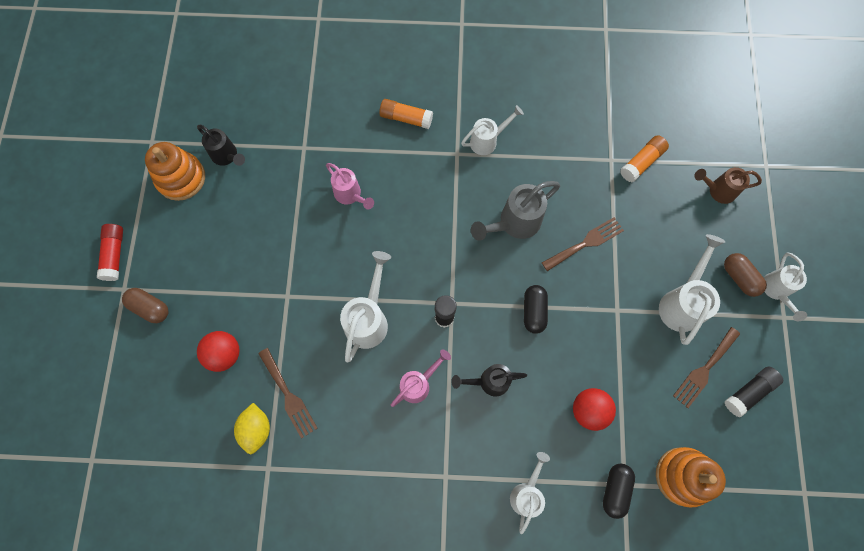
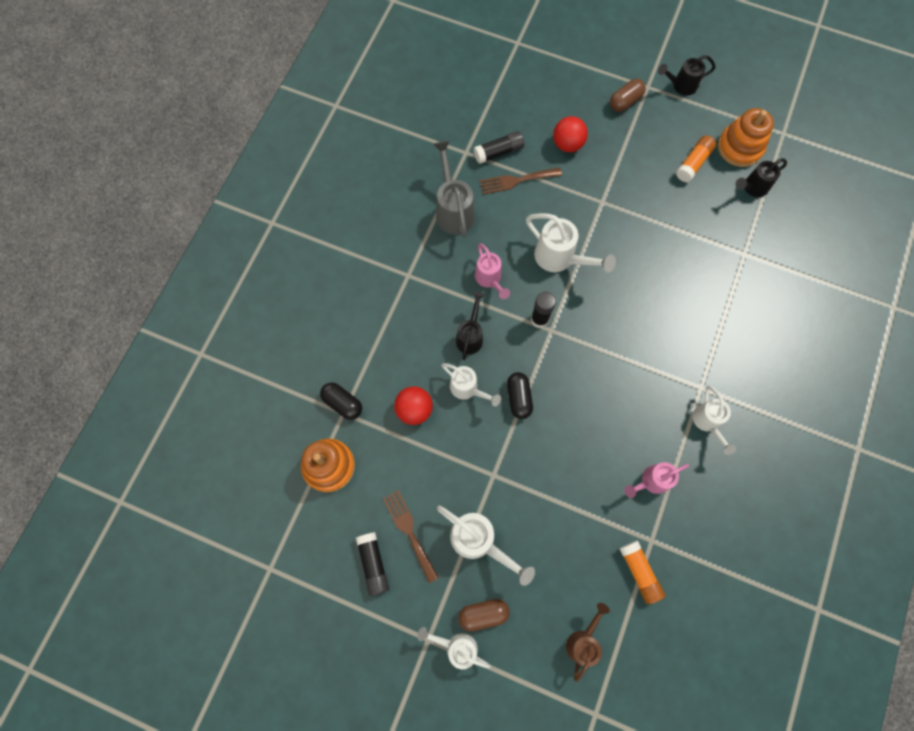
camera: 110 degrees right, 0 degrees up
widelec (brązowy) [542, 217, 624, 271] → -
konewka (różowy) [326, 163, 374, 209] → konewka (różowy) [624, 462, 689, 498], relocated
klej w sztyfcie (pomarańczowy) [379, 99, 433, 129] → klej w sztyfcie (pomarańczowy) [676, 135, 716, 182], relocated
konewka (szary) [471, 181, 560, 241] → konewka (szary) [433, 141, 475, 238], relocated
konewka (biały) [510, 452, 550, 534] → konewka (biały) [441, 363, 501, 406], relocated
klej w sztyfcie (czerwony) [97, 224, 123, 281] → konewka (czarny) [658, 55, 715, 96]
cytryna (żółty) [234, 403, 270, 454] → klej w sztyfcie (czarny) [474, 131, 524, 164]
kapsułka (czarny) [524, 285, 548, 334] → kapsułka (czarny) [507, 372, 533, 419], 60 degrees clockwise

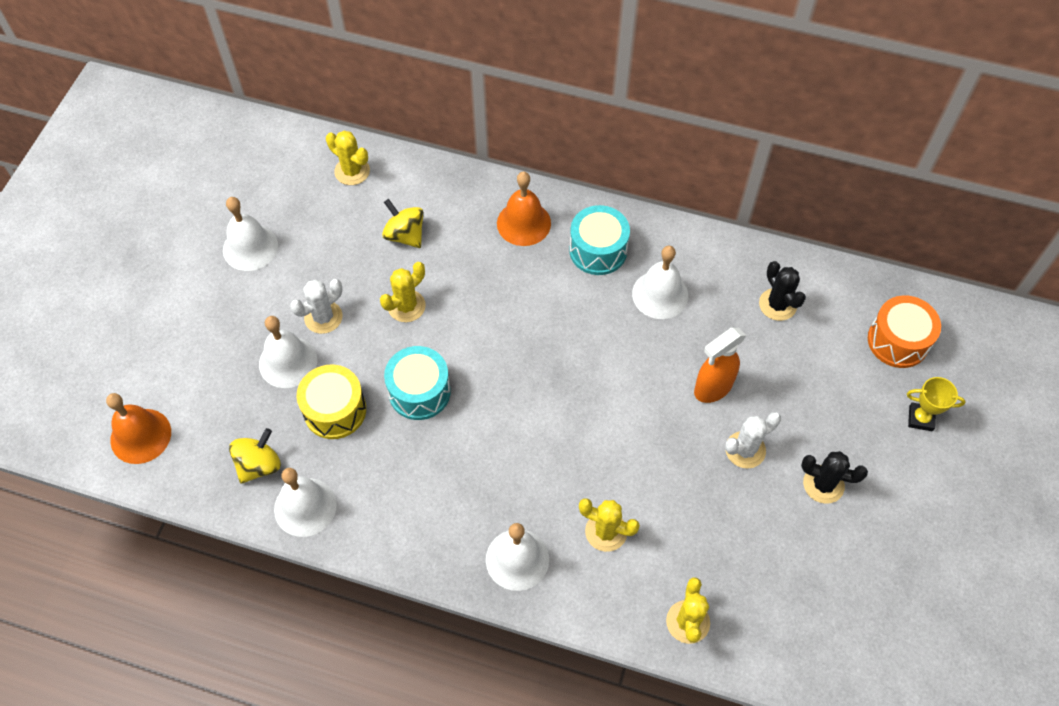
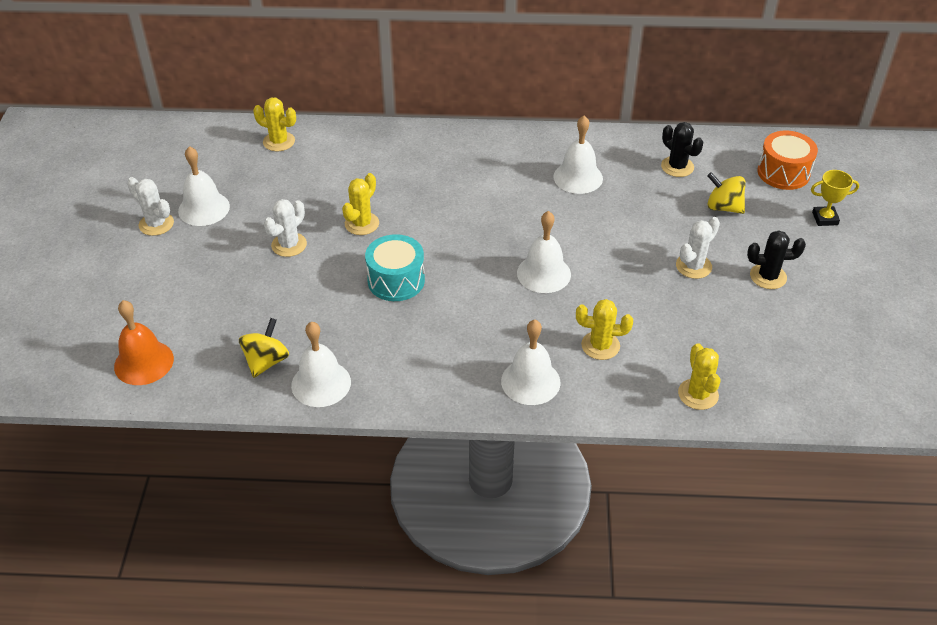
camera: 15 degrees left, 15 degrees down
bęben (żółty) [297, 364, 366, 439] → -
dzwonek (pomarańczowy) [497, 171, 551, 246] → -
bęben (turkusowy) [569, 205, 630, 275] → -
spryskiwacz (pomarańczowy) [694, 328, 746, 403] → -
- → kaktus (biały) [127, 177, 174, 236]
dzwonek (biały) [259, 316, 317, 388] → dzwonek (biały) [517, 211, 571, 293], relocated
bączek (żółty) [382, 199, 424, 248] → bączek (żółty) [707, 172, 746, 214], relocated

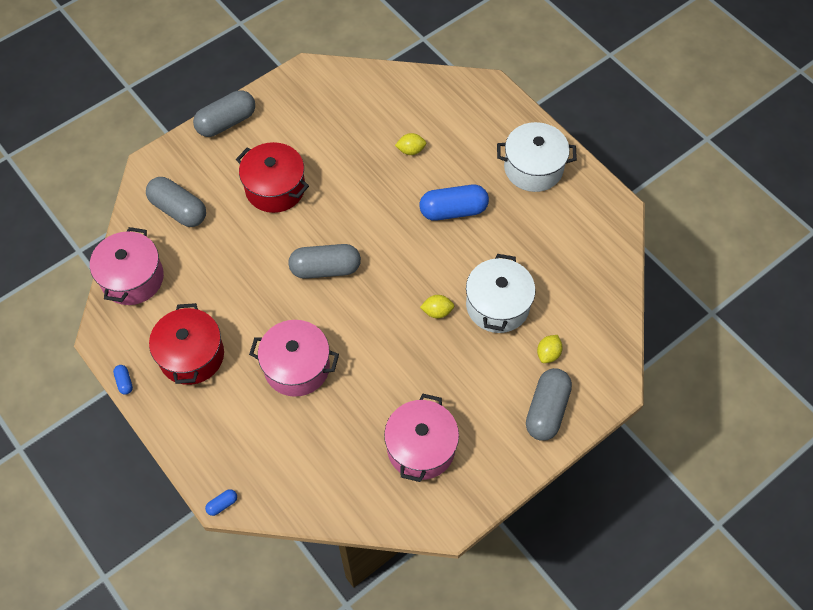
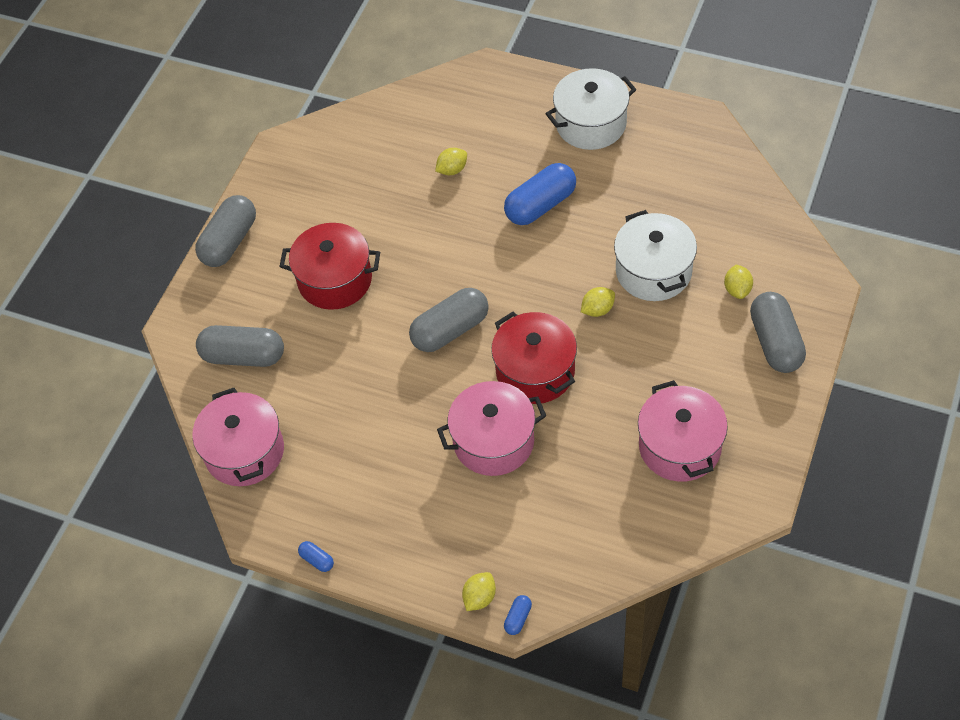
camera: 25 degrees left, 5 degrees down
- → cytryna (żółty) [462, 572, 496, 611]
garnek (czerwony) [149, 303, 224, 385] → garnek (czerwony) [491, 312, 577, 404], relocated

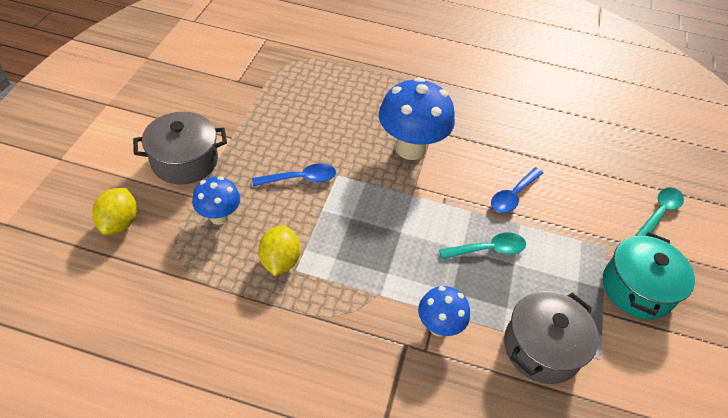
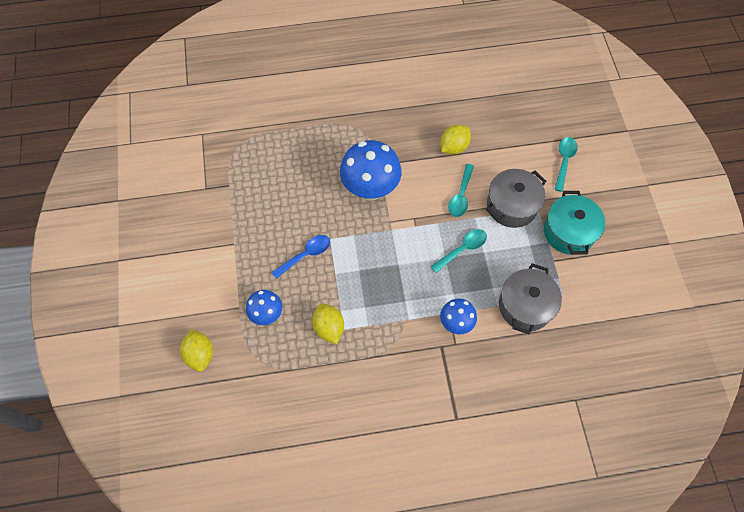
camera: 20 degrees left, 15 degrees up
- → cytryna (żółty) [441, 125, 471, 155]
garnek (szary) [133, 112, 227, 185] → garnek (szary) [486, 169, 546, 228], relocated
łyżka (niebieski) [491, 167, 543, 213] → łyżka (turkusowy) [448, 164, 474, 217]

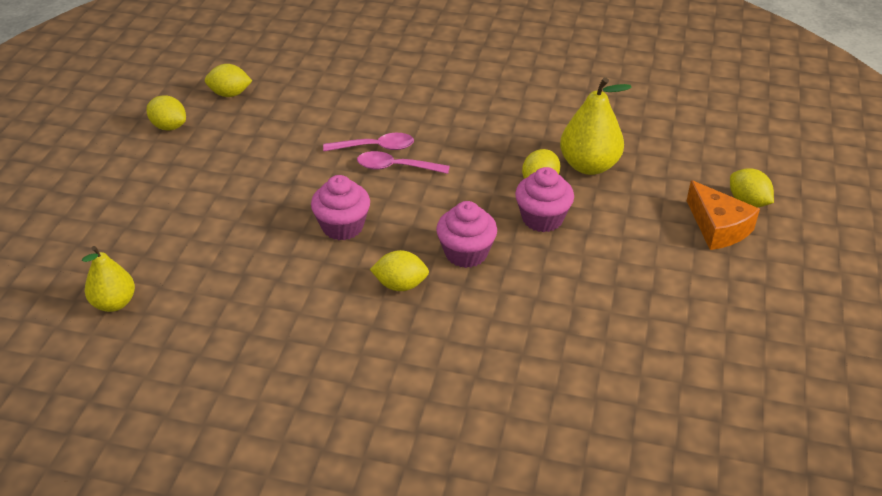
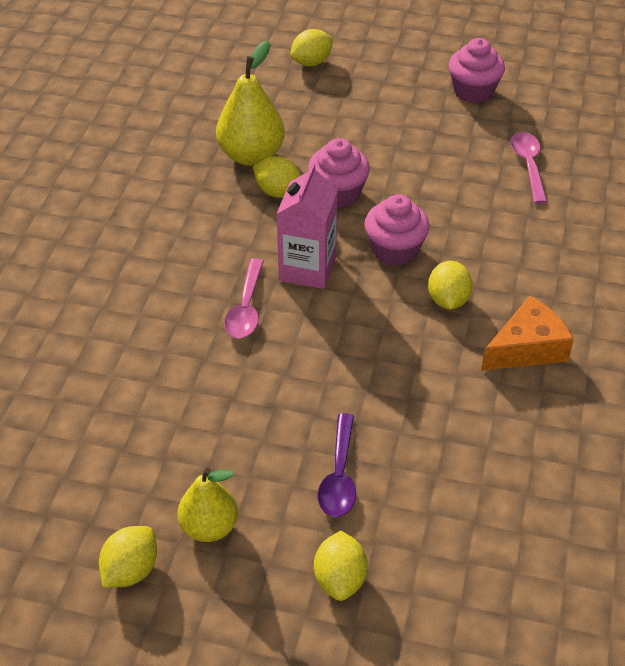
camera: 90 degrees left, 5 degrees up
- → karton mleka (różowy) [277, 163, 338, 289]
- → łyżka (fioletowy) [318, 413, 356, 517]
gruszka (żółty) [82, 246, 135, 312] → gruszka (żółty) [178, 468, 238, 542], relocated
cytryna (żółty) [205, 64, 252, 97] → cytryna (żółty) [314, 531, 368, 601], relocated
muffinka (różowy) [311, 175, 370, 240] → muffinka (różowy) [449, 38, 505, 103], relocated
łyżka (różowy) [323, 133, 414, 152] → łyżka (różowy) [511, 132, 547, 204], relocated
ser (pomarańczowy) [686, 180, 760, 250] → ser (pomarańczowy) [481, 296, 574, 371], relocated

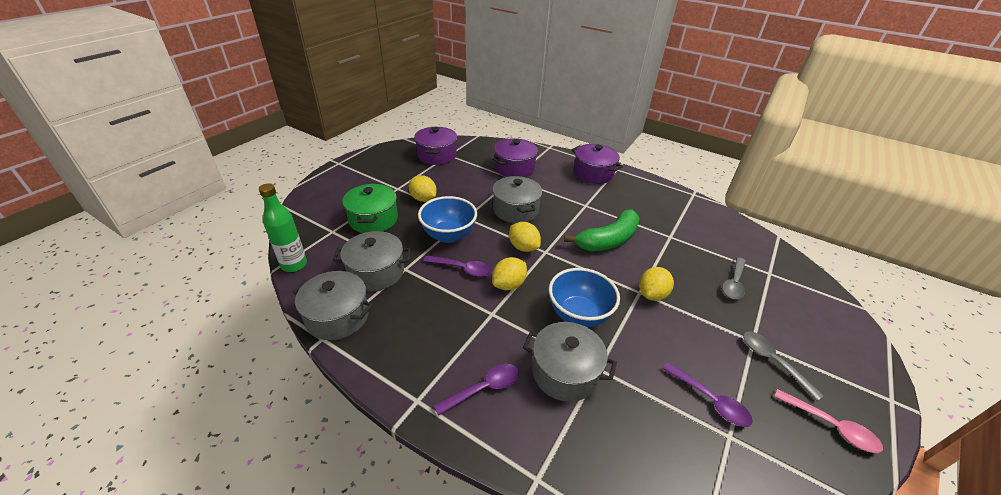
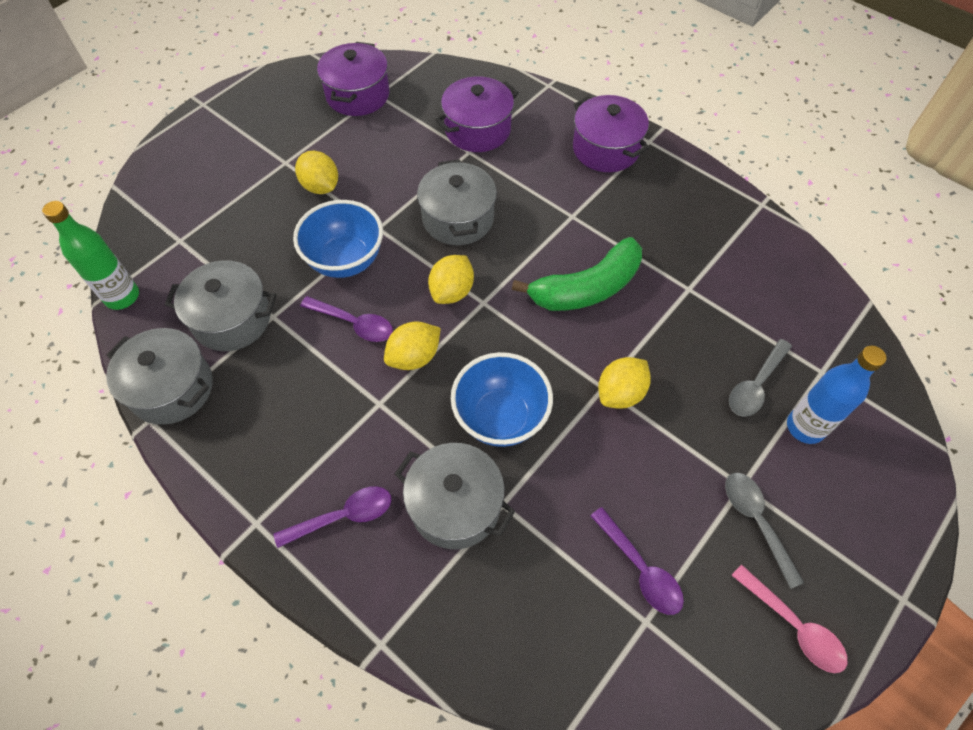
camera: 10 degrees right, 20 degrees up
garnek (zielony) [342, 184, 398, 233] → -
- → butelka (niebieski) [787, 346, 887, 444]
cytryna (żółty) [509, 222, 541, 252] → cytryna (żółty) [428, 255, 474, 304], 60 degrees clockwise

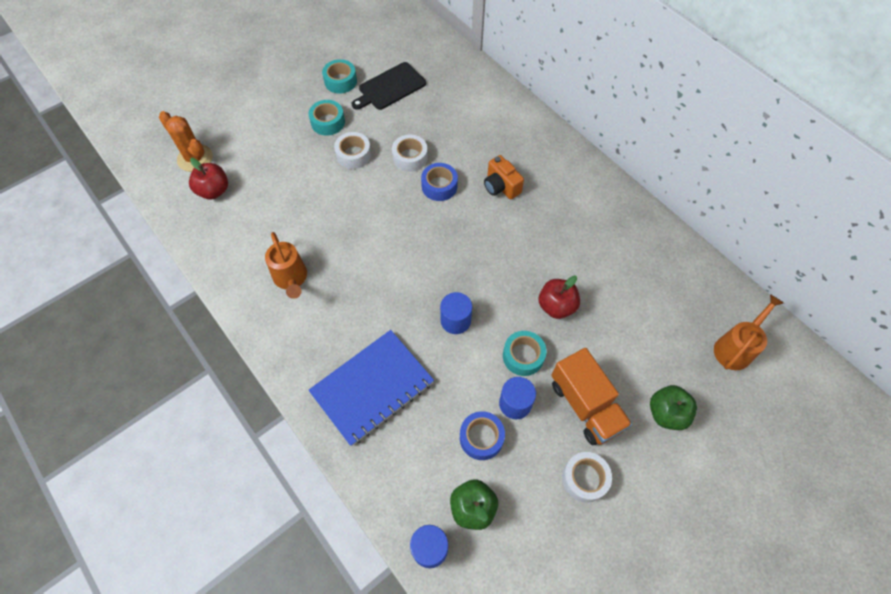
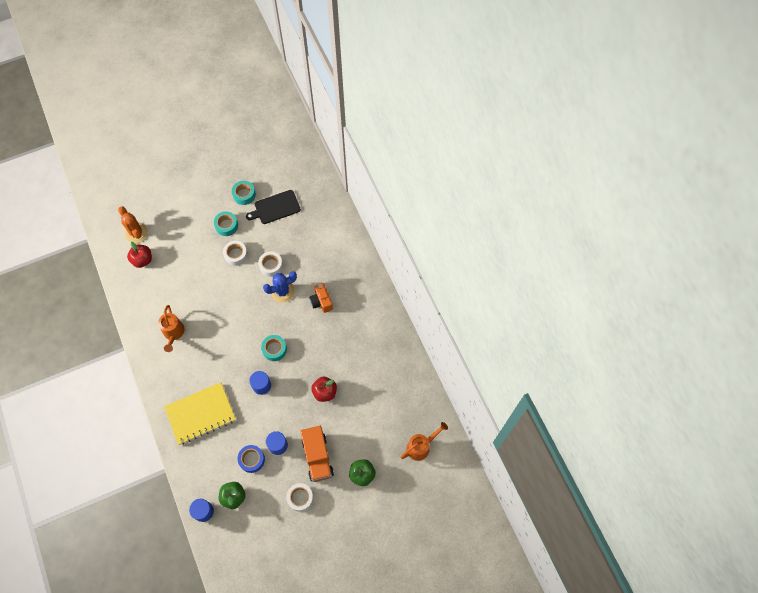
camera: 15 degrees right, 5 degrees up
taśma klejąca (turkusowy) [503, 331, 547, 376] → taśma klejąca (turkusowy) [261, 335, 287, 361], relocated
taśma klejąca (niebieski) [421, 163, 458, 201] → kaktus (niebieski) [263, 271, 297, 303]
zeszyt (niebieski) [308, 330, 434, 446] → zeszyt (żółty) [164, 382, 236, 445]

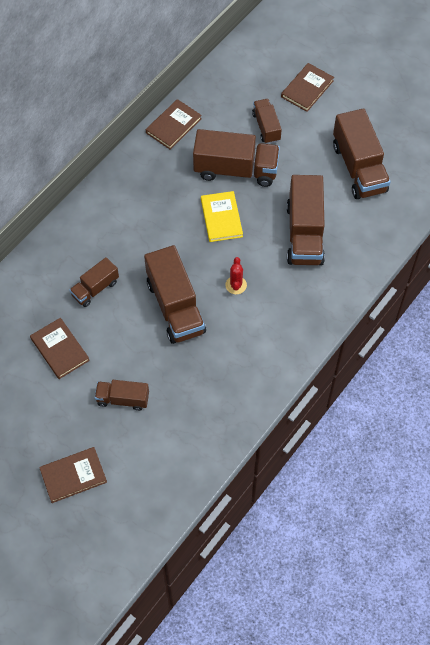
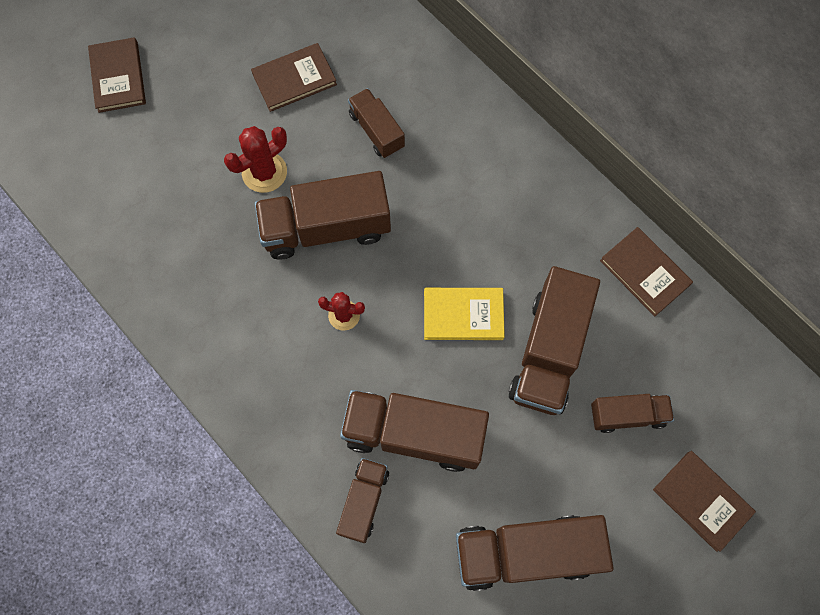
camera: 100 degrees right, 10 degrees up
- → kaktus (czerwony) [224, 126, 287, 193]
ciężarówka (brązowy) [95, 380, 149, 411] → ciężarówka (brązowy) [336, 458, 389, 543], relocated

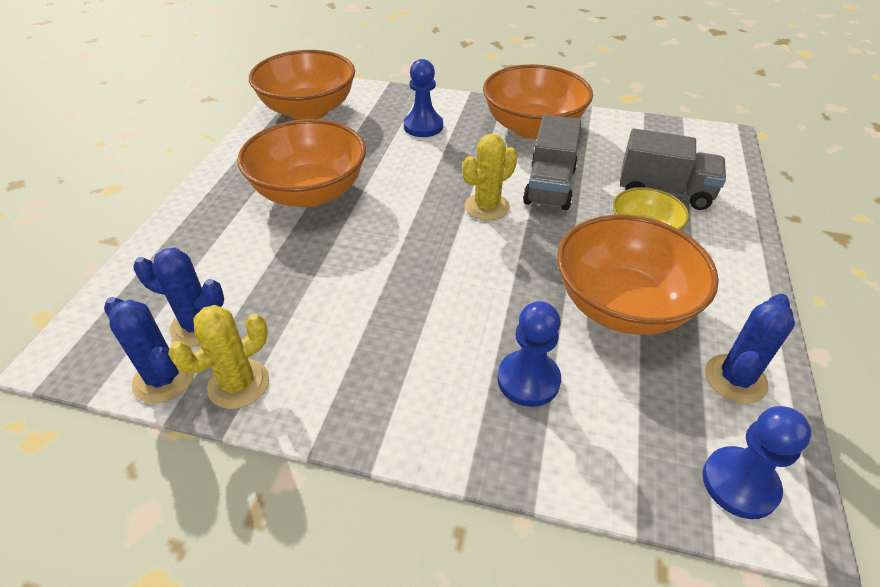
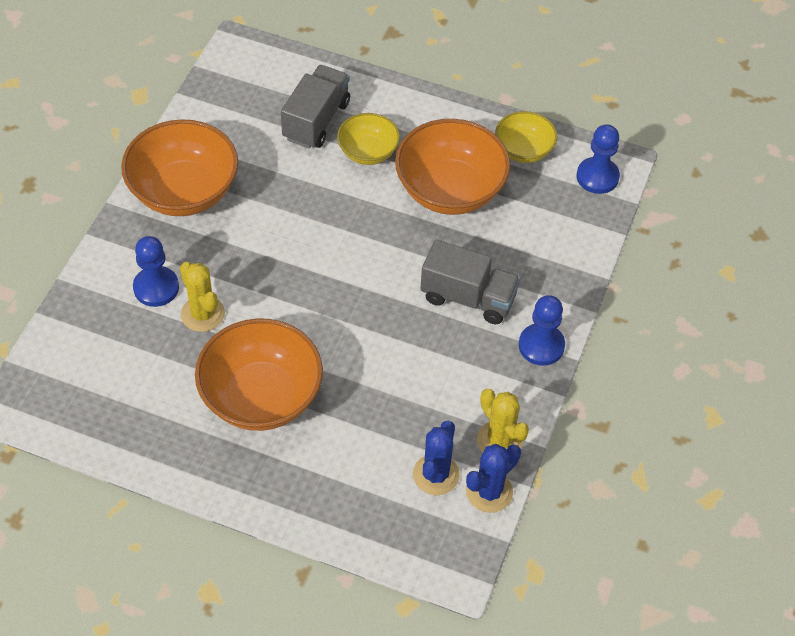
camera: 85 degrees left, 10 degrees up
miska (pomarańczowy) [249, 50, 355, 120] → -
kaktus (żółty) [462, 134, 517, 221] → kaktus (żółty) [180, 262, 225, 332], relocated
pionek (niebieski) [497, 301, 561, 407] → pionek (niebieski) [519, 295, 565, 366], relocated
ciężarówka (szary) [523, 115, 581, 210] → ciężarówka (szary) [420, 240, 520, 324], relocated
kaktus (niebieski) [705, 294, 795, 403] → miska (żółty) [495, 111, 557, 163]

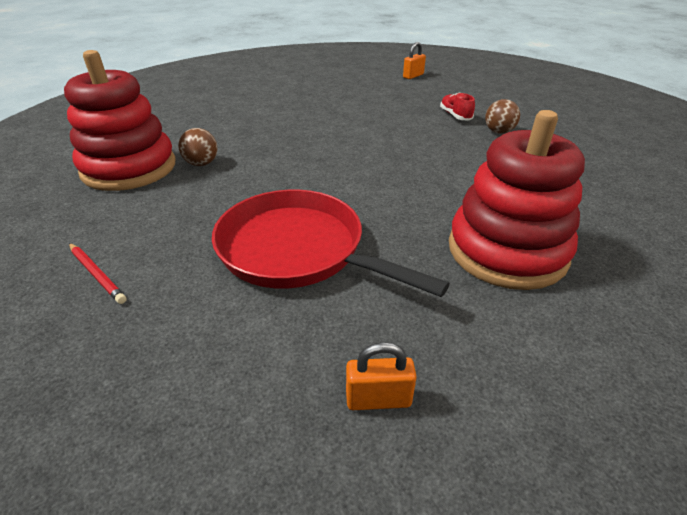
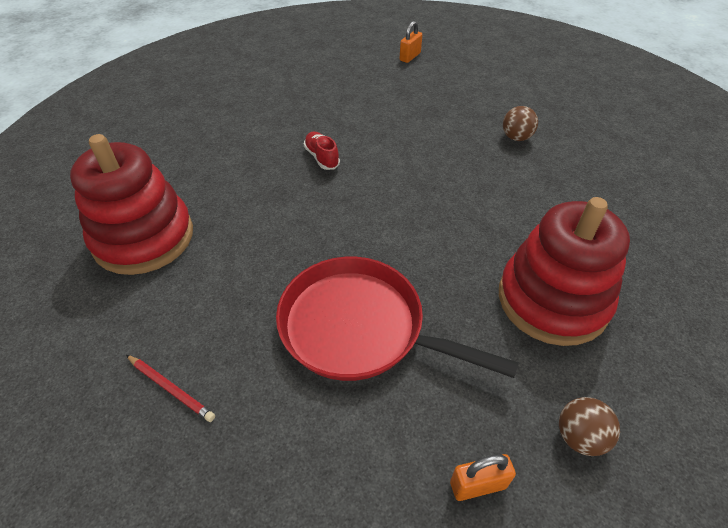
camera: 10 degrees left, 10 degrees up
piłka (brązowy) [178, 128, 217, 166] → piłka (brązowy) [559, 397, 620, 456], relocated
but (czerwony) [440, 93, 475, 121] → but (czerwony) [304, 132, 340, 170], relocated

